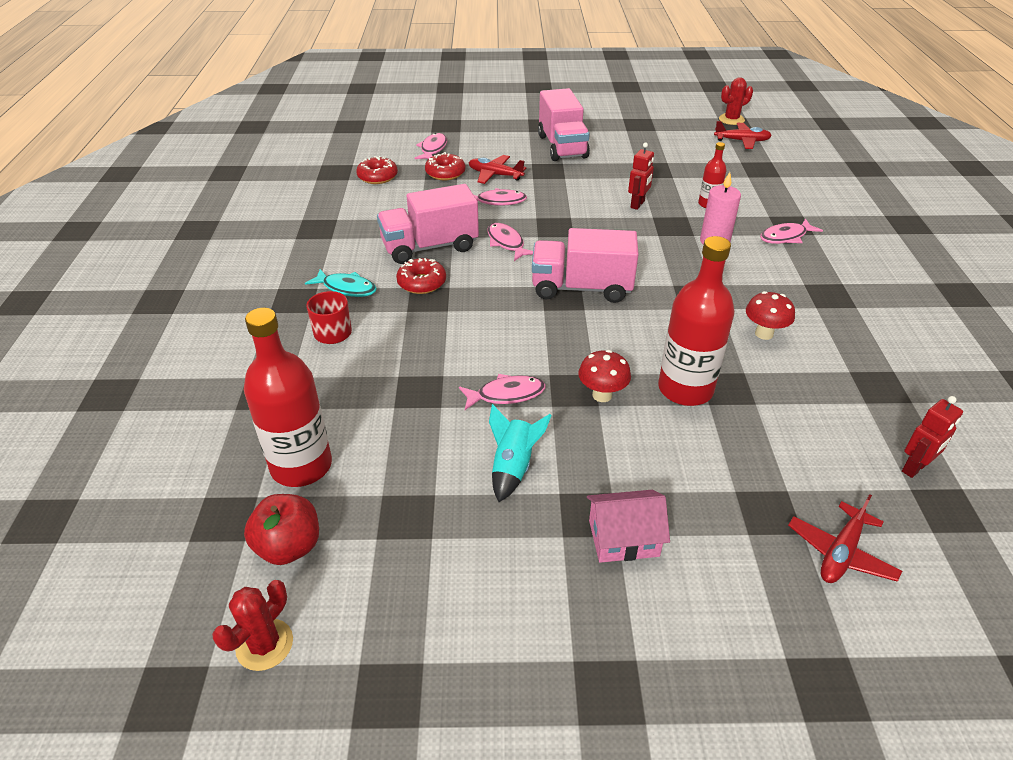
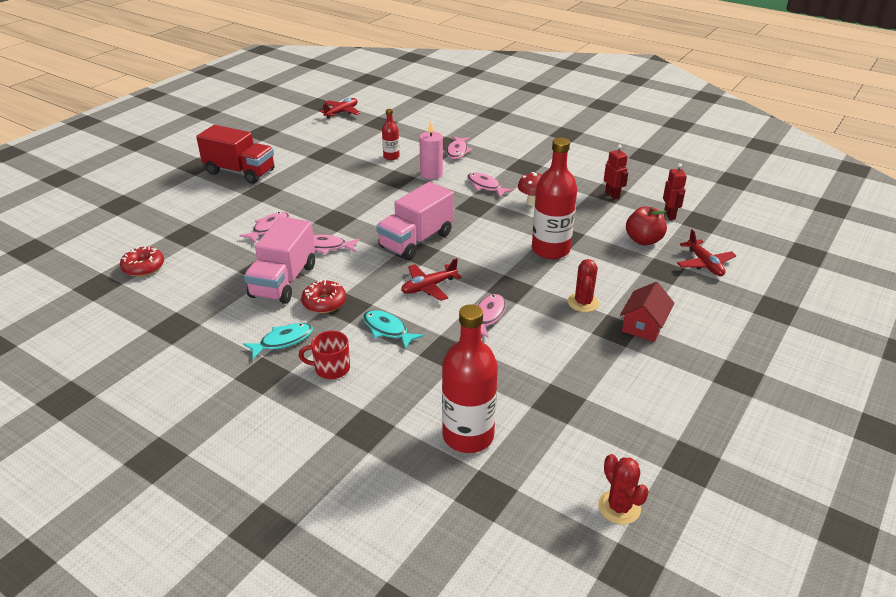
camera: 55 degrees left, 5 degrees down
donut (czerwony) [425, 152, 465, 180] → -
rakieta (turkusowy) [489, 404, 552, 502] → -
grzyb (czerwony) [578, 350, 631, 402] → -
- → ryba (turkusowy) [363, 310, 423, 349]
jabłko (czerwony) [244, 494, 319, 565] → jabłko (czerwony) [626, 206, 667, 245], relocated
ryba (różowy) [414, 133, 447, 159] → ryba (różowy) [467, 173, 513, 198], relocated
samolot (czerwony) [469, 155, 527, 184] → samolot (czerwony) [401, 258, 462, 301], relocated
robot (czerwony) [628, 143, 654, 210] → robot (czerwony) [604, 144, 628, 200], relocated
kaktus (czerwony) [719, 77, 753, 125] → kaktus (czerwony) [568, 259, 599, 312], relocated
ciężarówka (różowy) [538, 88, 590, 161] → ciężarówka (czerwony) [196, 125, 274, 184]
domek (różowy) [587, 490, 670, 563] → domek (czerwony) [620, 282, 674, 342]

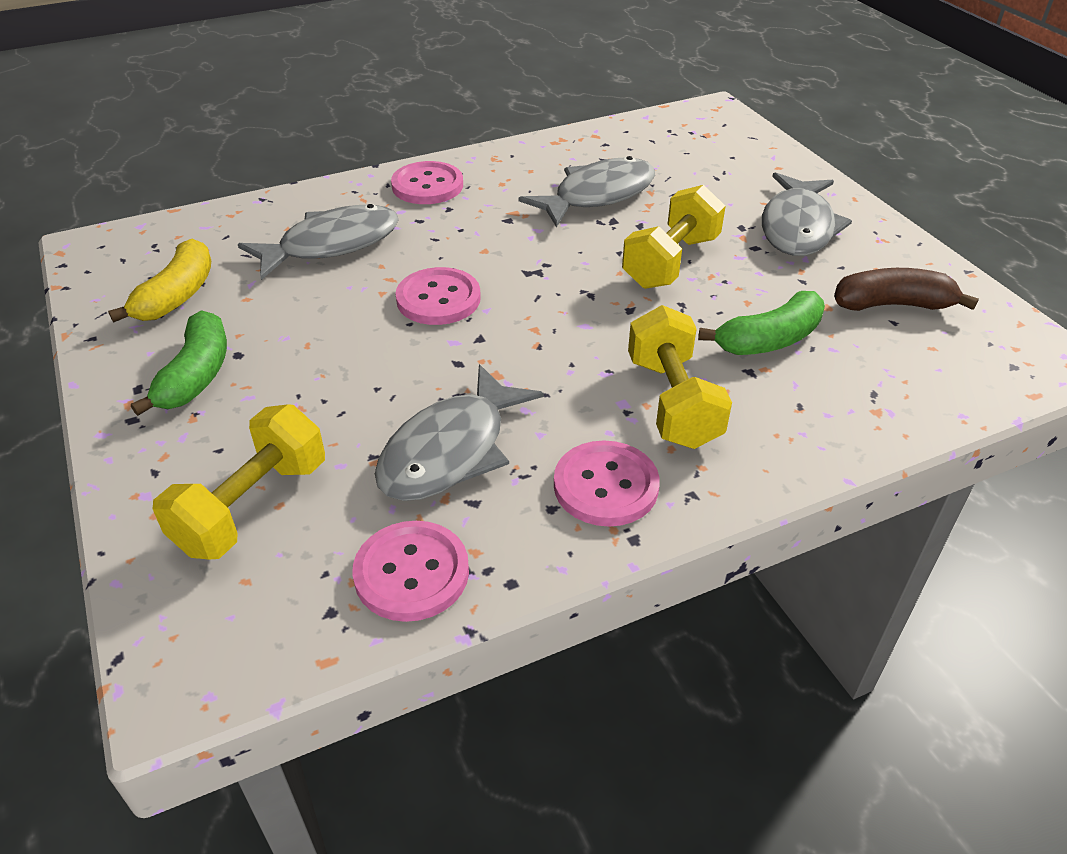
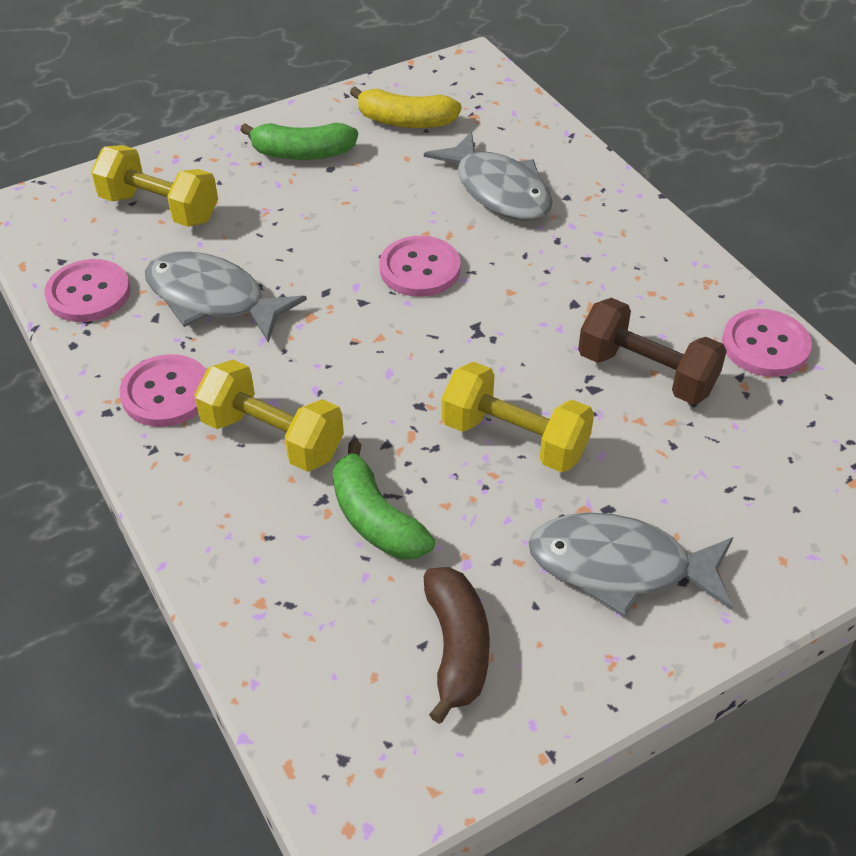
camera: 85 degrees right, 5 degrees up
guzik (różowy) [391, 161, 463, 204] → guzik (różowy) [722, 309, 812, 377], relocated
ryba (szary) [518, 156, 655, 227] → hantel (brązowy) [578, 298, 727, 404]
hantel (żółty) [628, 305, 732, 449] → hantel (żółty) [194, 360, 344, 472], 45 degrees clockwise

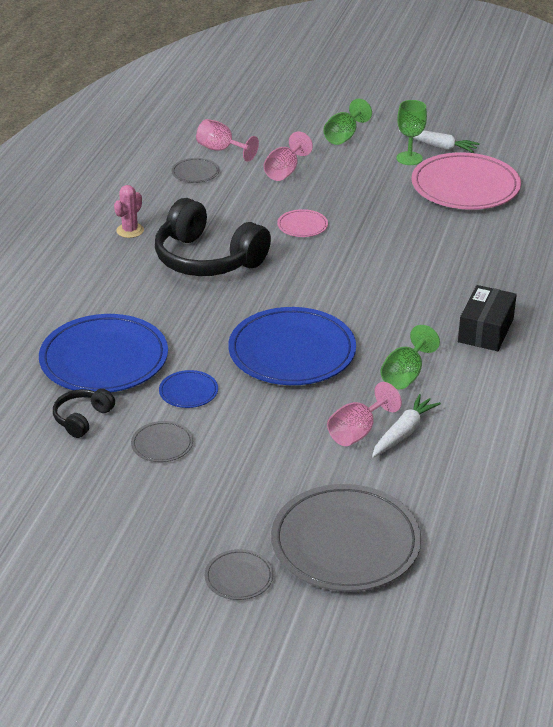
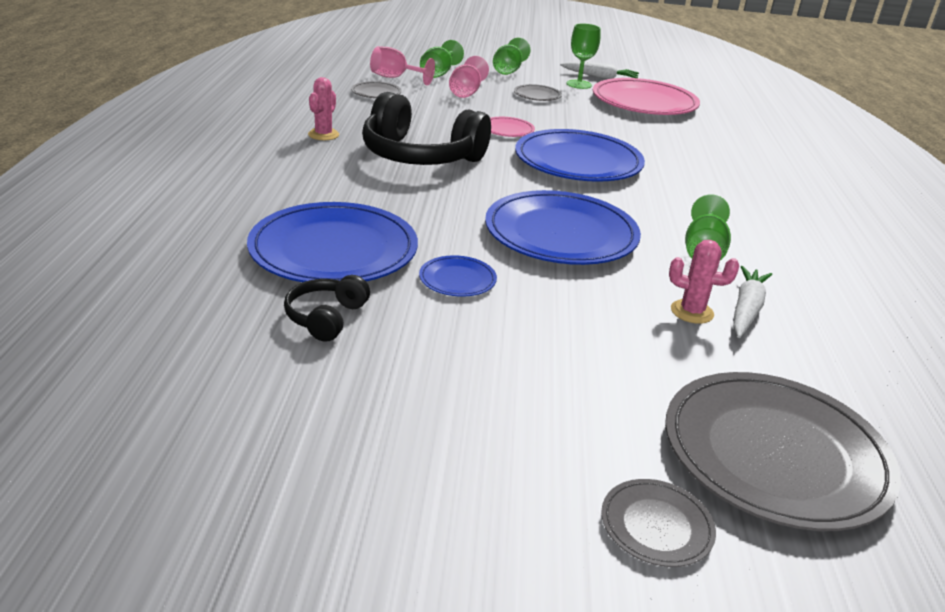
camera: 15 degrees left, 5 degrees down
pudełko (czarny) [458, 285, 517, 351] → -
- → kielich (zielony) [420, 40, 464, 78]
- → talerz (niebieski) [515, 129, 645, 182]
talerz (szary) [131, 421, 193, 462] → talerz (szary) [514, 84, 562, 101], relocated
kielich (różowy) [327, 382, 402, 446] → kaktus (różowy) [669, 240, 739, 324]

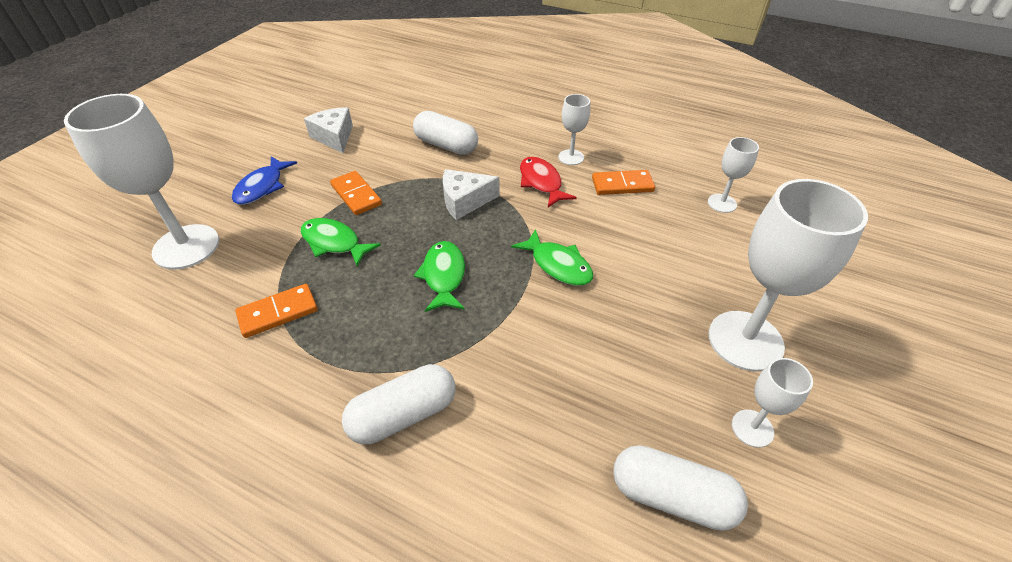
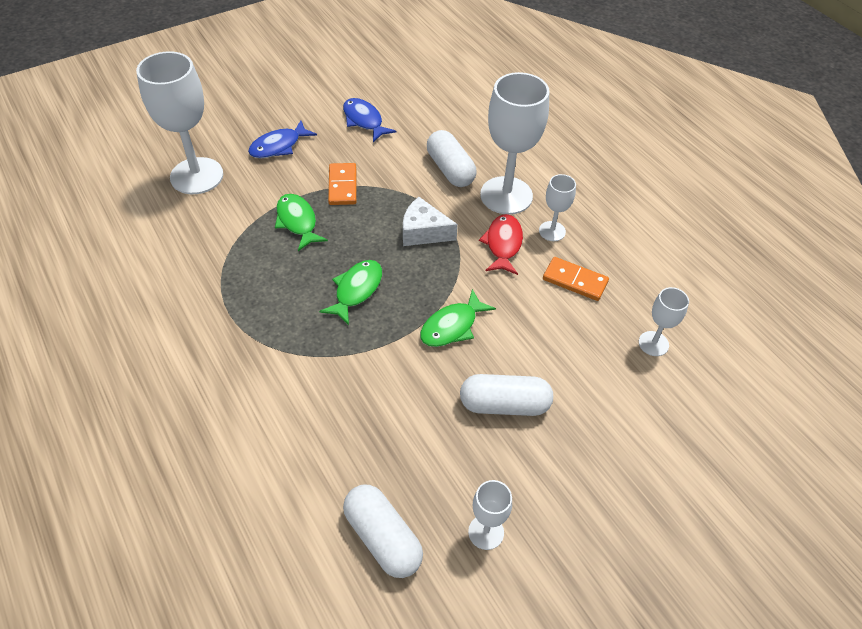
camera: 30 degrees right, 5 degrees up
kostka domina (pomarańczowy) [235, 284, 318, 338] → -
kapsułka (biały) [342, 364, 455, 444] → kapsułka (biały) [460, 374, 553, 416], relocated
kielich (biały) [708, 179, 868, 372] → kielich (biały) [480, 72, 549, 215], relocated
ser (biały) [304, 107, 353, 153] → ryba (niebieski) [343, 98, 396, 142]
ryba (zielony) [511, 229, 593, 286] → ryba (zielony) [420, 289, 496, 347], 60 degrees clockwise

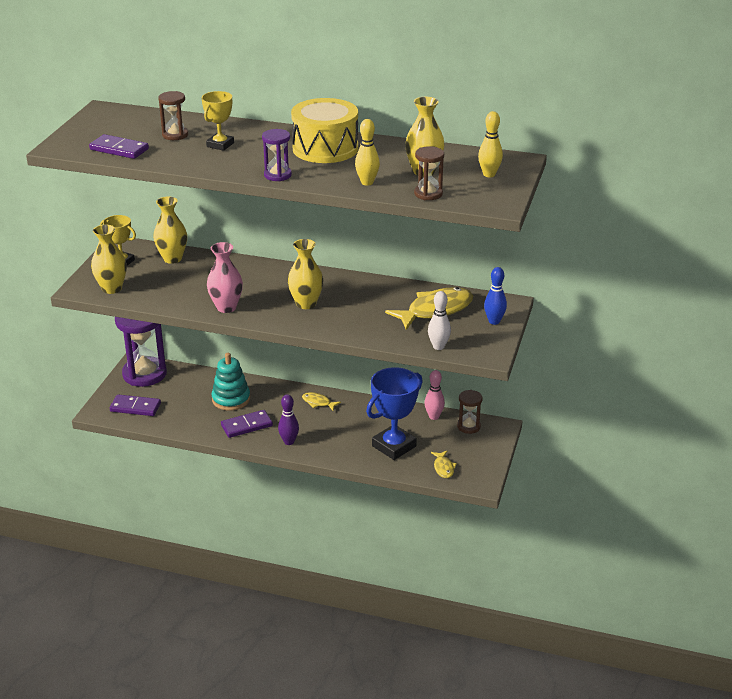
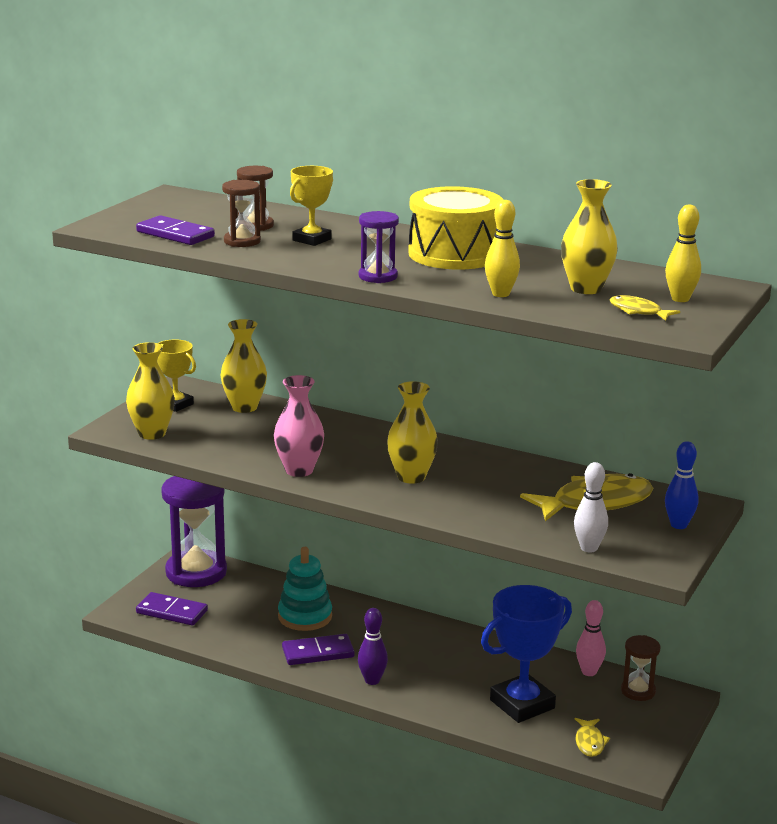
camera: 10 degrees right, 10 degrees down
ryba (żółty) [302, 392, 341, 410] → ryba (żółty) [610, 295, 680, 321], relocated
klepsydra (brązowy) [414, 146, 444, 200] → klepsydra (brązowy) [222, 180, 261, 247], relocated

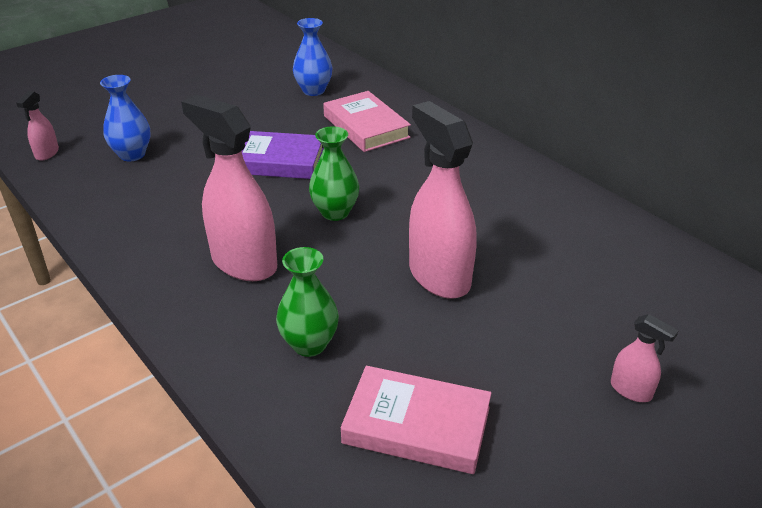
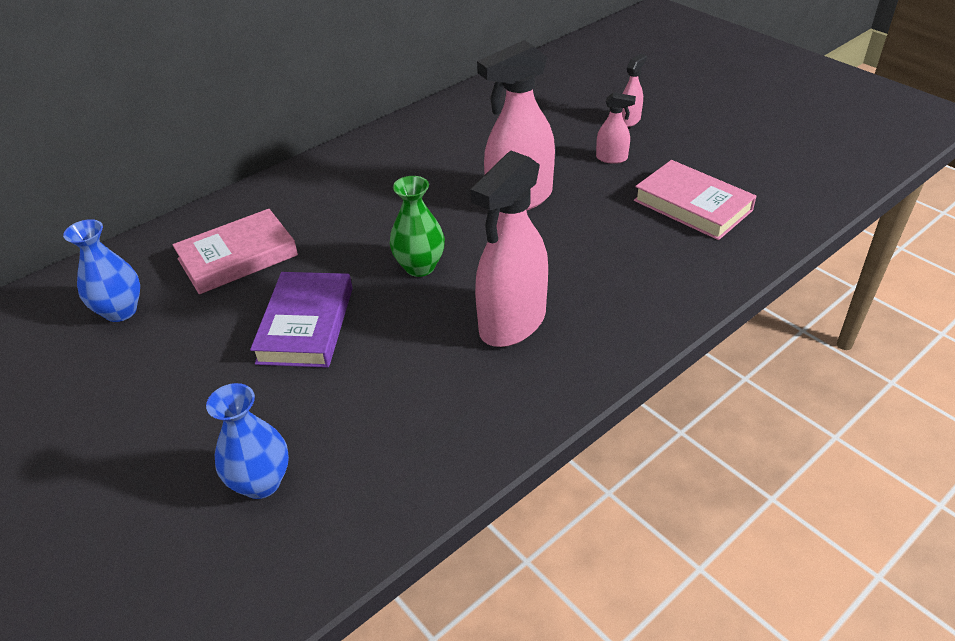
camera: 90 degrees left, 5 degrees up
wazon (zielony) [276, 247, 339, 357] → -
spryskiwacz (różowy) [16, 91, 59, 161] → spryskiwacz (różowy) [596, 92, 636, 164], relocated
książka (różowy) [341, 366, 492, 474] → książka (różowy) [634, 160, 756, 240], 60 degrees counterclockwise

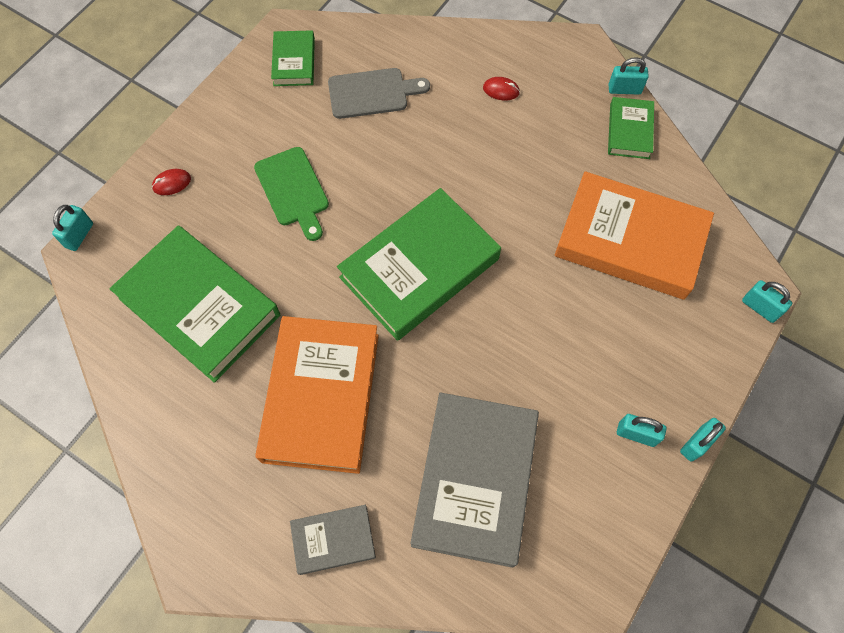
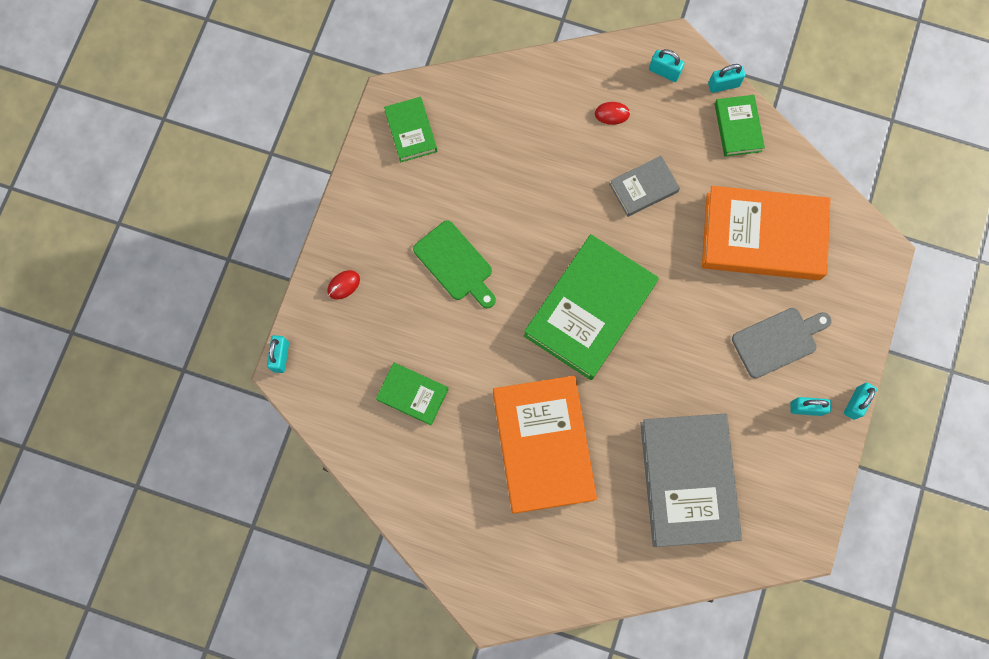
camera: 15 degrees left, 10 degrees up
książka (szary) [290, 505, 376, 575] → książka (szary) [609, 156, 680, 217], relocated
deska do krojenia (szary) [328, 68, 430, 119] → deska do krojenia (szary) [732, 308, 832, 378], relocated
kłódka (turkusowy) [742, 280, 792, 323] → kłódka (turkusowy) [649, 49, 685, 82], relocated
książka (zielony) [110, 225, 280, 383] → książka (zielony) [376, 363, 449, 425], x0.49

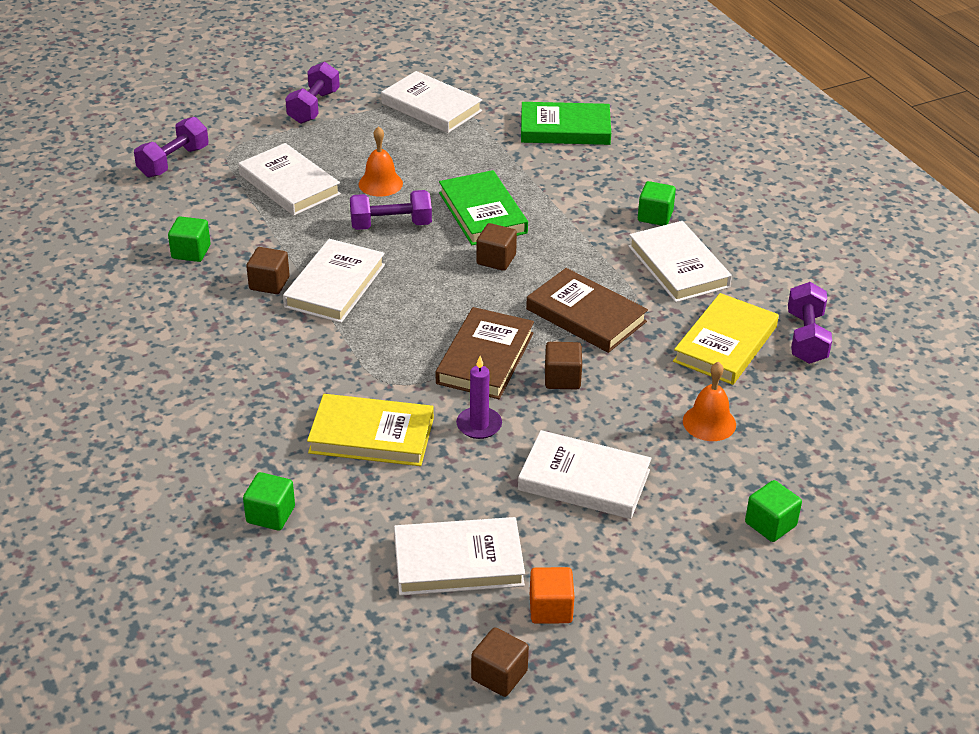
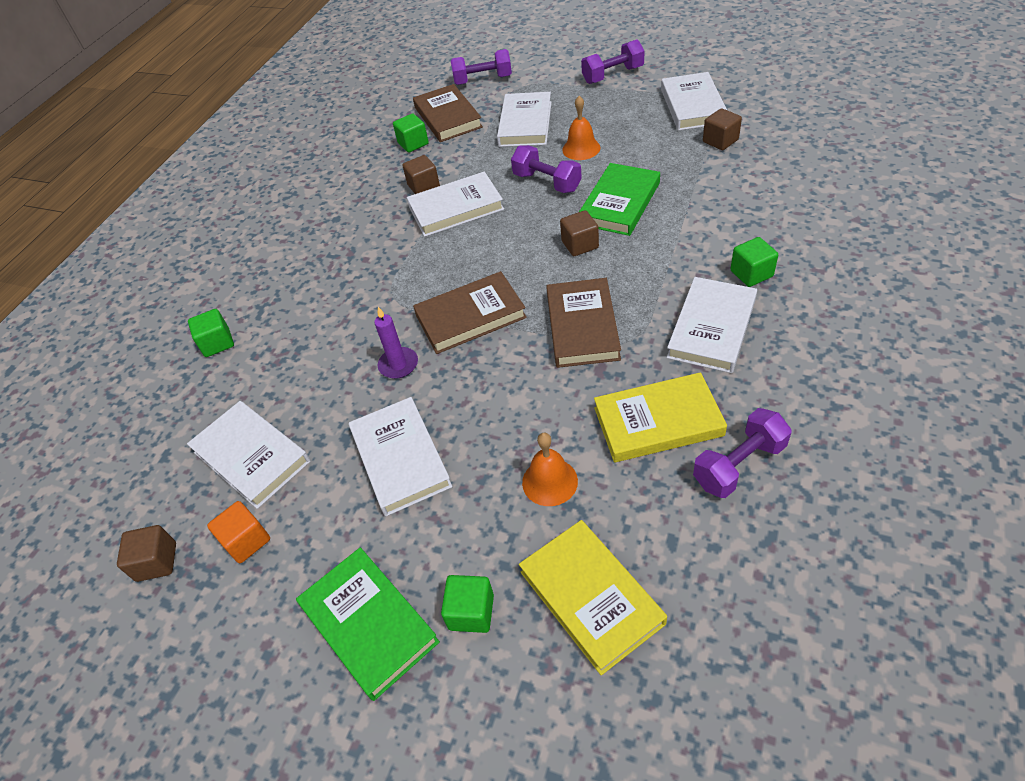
camera: 55 degrees right, 10 degrees up
- → książka (brązowy) [413, 84, 483, 142]
książka (żółty) [307, 394, 434, 466] → książka (żółty) [519, 520, 667, 675], relocated
książka (zielony) [521, 102, 611, 145] → książka (zielony) [296, 547, 440, 701], relocated
sześcian (brązowy) [545, 342, 582, 389] → sześcian (brązowy) [703, 108, 742, 150], relocated

